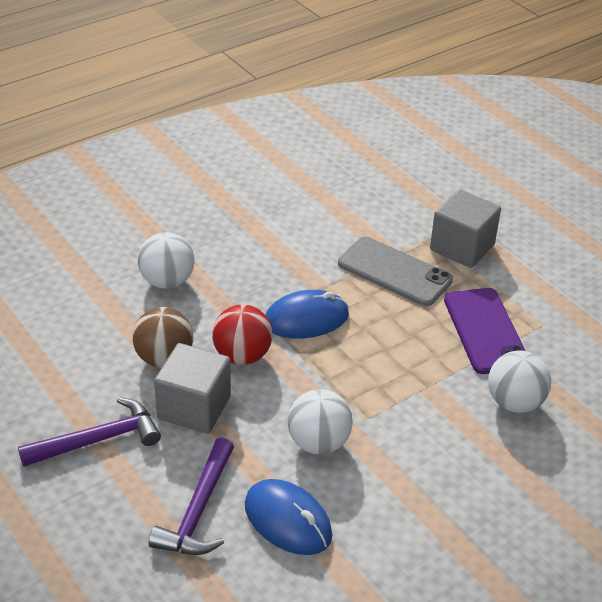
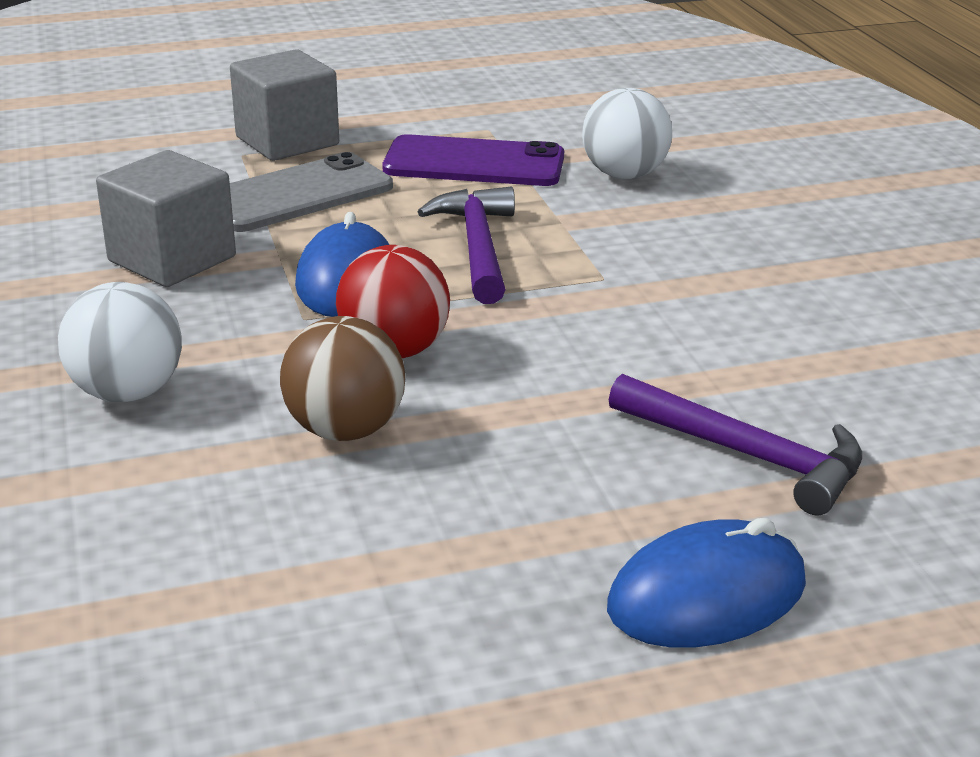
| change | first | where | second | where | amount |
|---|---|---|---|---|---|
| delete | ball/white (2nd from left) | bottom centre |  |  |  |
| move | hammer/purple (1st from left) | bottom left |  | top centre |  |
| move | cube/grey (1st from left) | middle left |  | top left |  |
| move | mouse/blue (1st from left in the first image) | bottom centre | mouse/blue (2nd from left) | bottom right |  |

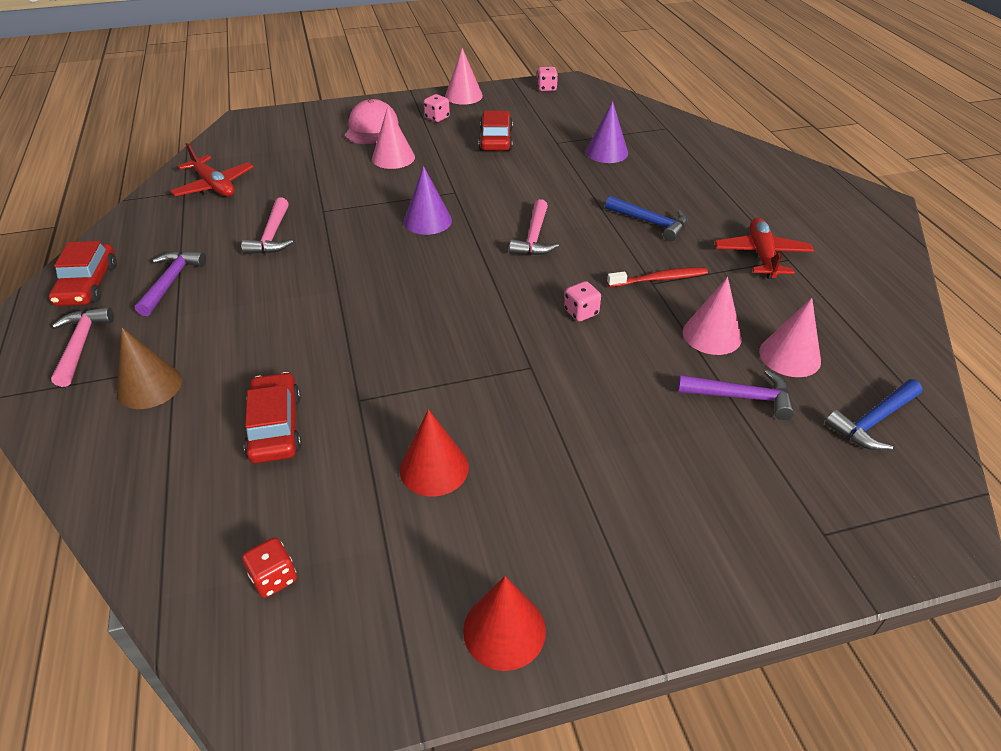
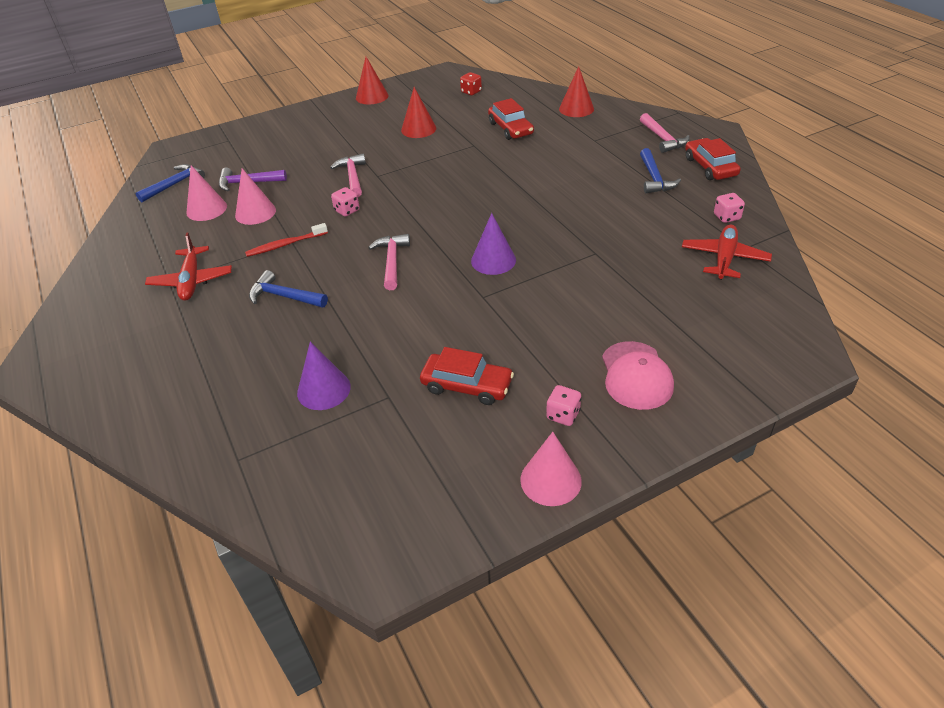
| change | first | where | second | where | amount |
|---|---|---|---|---|---|
| delete | cone/brown | middle left |  |  |  |
| delete | cone/pink (1st from left) | top centre |  |  |  |
| insert |  |  | cone/red (3rd from left) | top centre |  |
| move | hammer/pink (2nd from left in the first image) | top left | hammer/pink (1st from left) | top centre |  |
| move | dice/pink (2nd from left in the first image) | top centre | dice/pink (3rd from left) | top right |  |
| recolor | hammer/purple (1st from left) | middle left | hammer/blue (3rd from left) | top right |  |
| rotate | plane/red (1st from left in the first image) | top left | plane/red (2nd from left) | middle right | 75 degrees clockwise |
| rotate | car/red (3rd from left in the first image) | top centre | car/red (1st from left) | centre | 60 degrees counterclockwise |

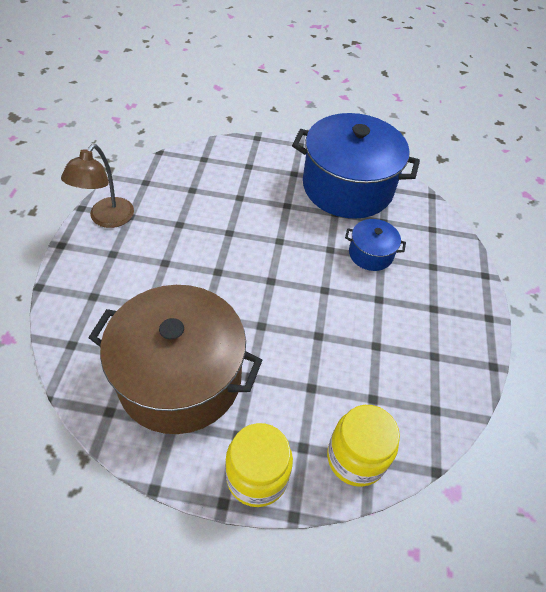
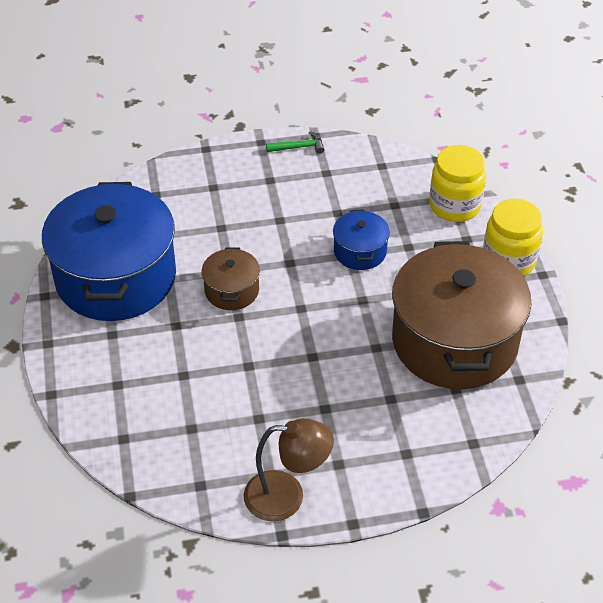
| change | first | where | second | where | amount |
|---|---|---|---|---|---|
| insert |  |  | pot/brown (1st from left) | centre |  |
| insert |  |  | hammer/green | top centre |  |
| move | pot/blue (2nd from left) | middle right |  | centre |  |

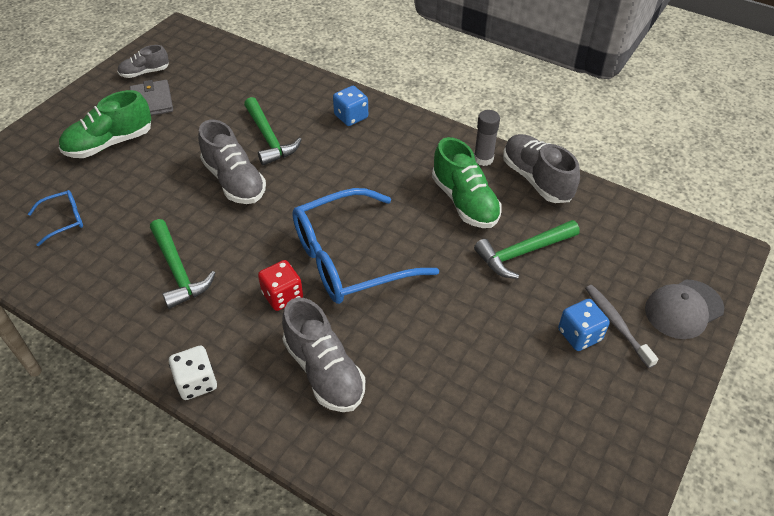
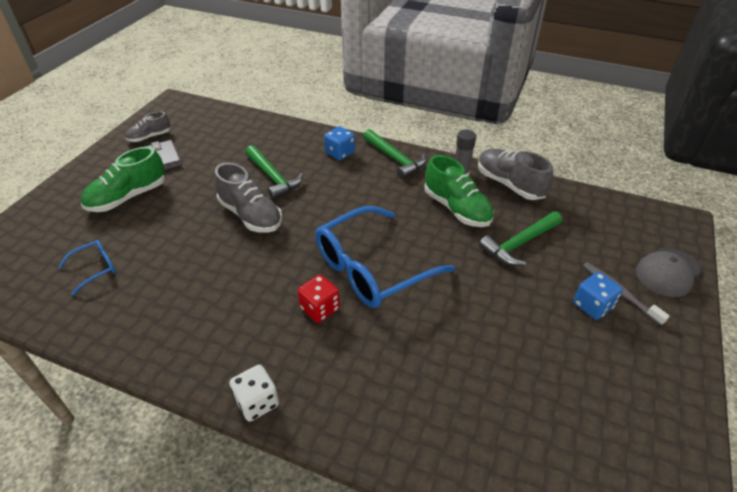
| change | first | where | second | where | amount |
|---|---|---|---|---|---|
| delete | shoe/grey (3rd from left) | bottom centre |  |  |  |
| move | hammer/green (1st from left in the first image) | middle left | hammer/green (2nd from left) | top centre |  |

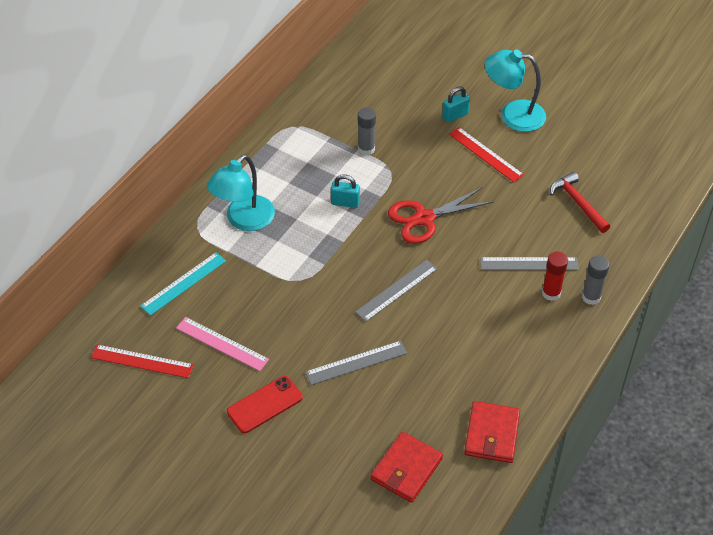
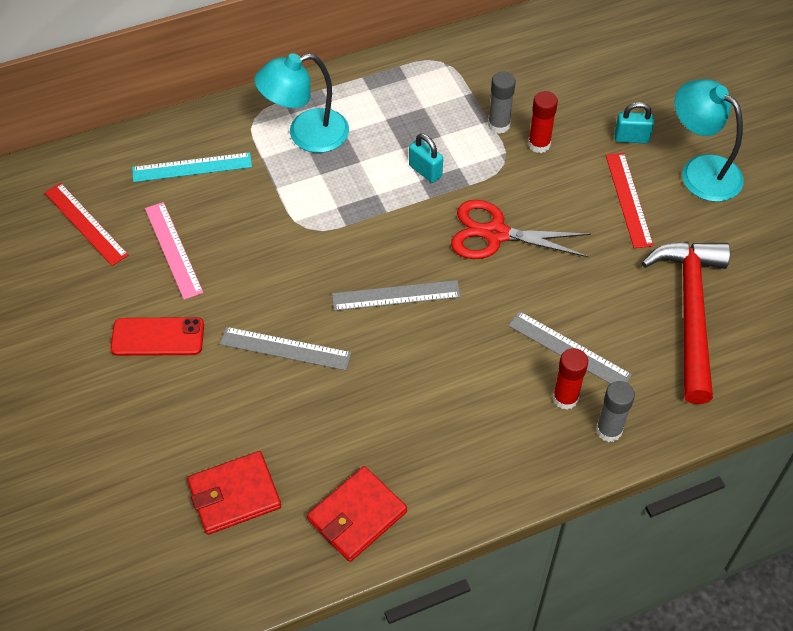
| change | first | where | second | where | amount |
|---|---|---|---|---|---|
| insert |  |  | glue stick/red (1st from left) | top right |  |
| resize | hammer/red | middle right |  | middle right | x1.73 |

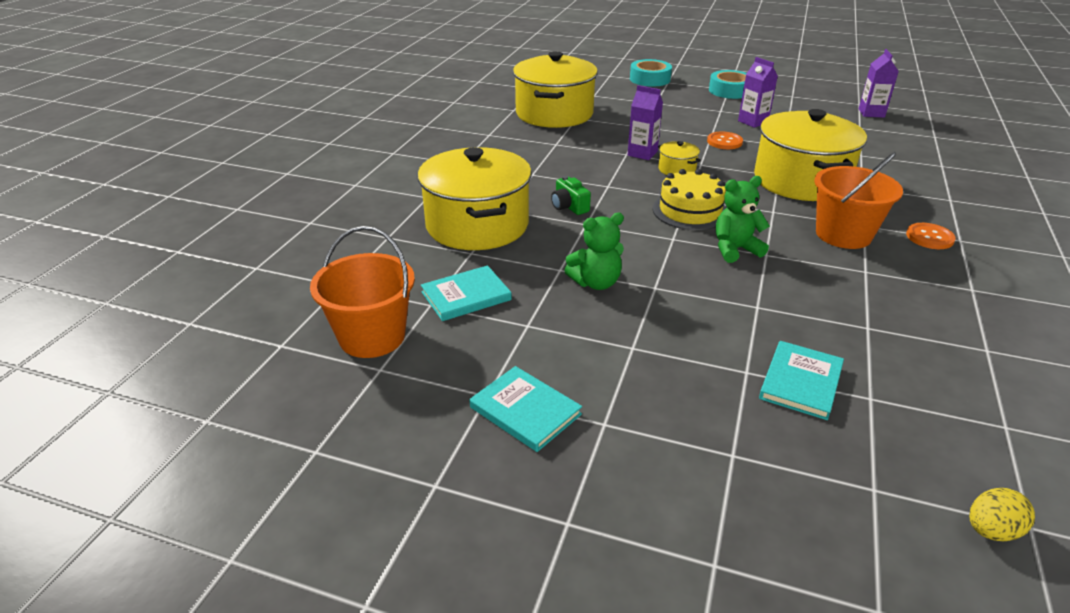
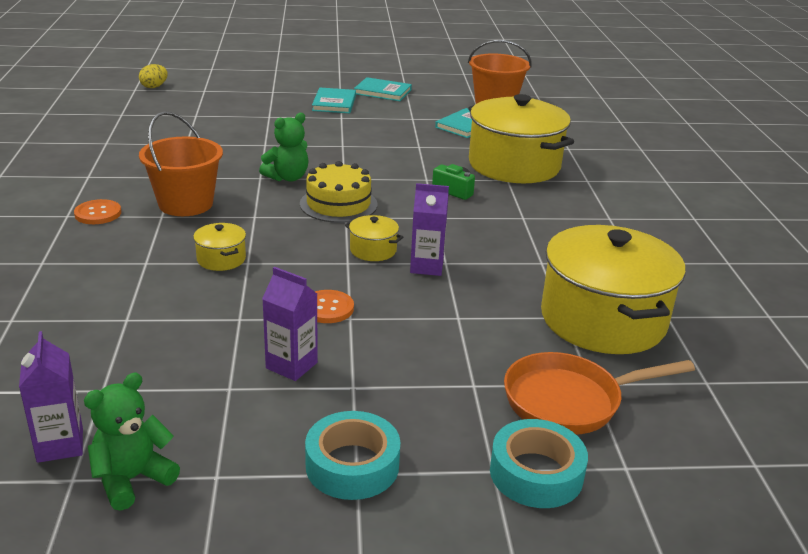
| change | first | where | second | where | amount |
|---|---|---|---|---|---|
| insert |  |  | pan/orange | bottom right |  |
| move | teddy bear/green (1st from left) | centre |  | bottom left |  |
| move | book/turquoise (3rd from left in the first image) | middle right | book/turquoise (1st from left) | top centre |  |
| resize | pot/yellow (4th from left in the first image) | top right | pot/yellow (1st from left) | middle left | x0.41 |

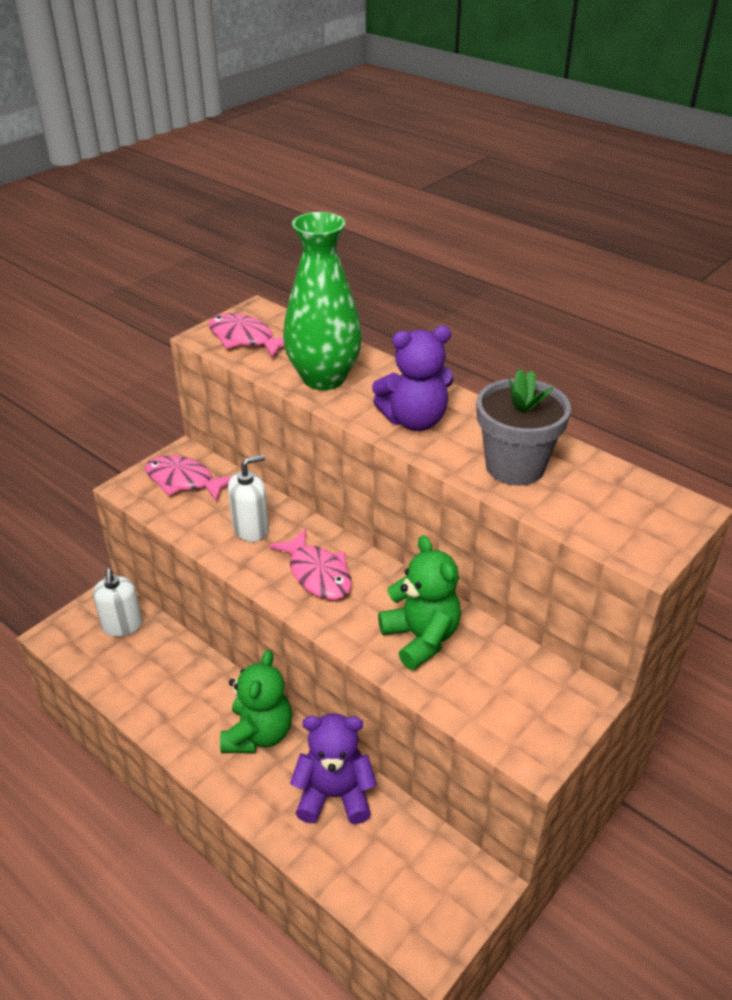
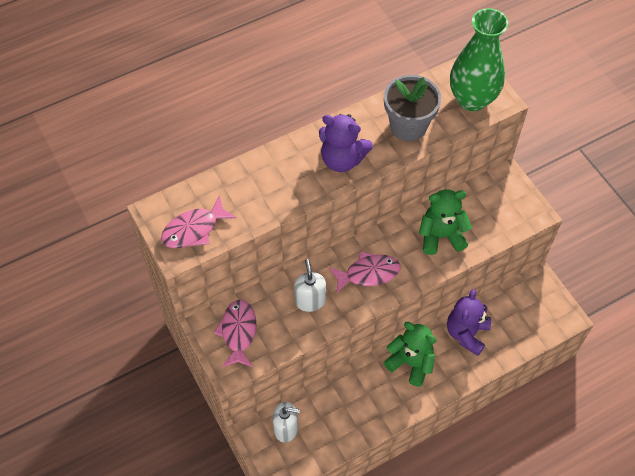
| change | first | where | second | where | amount |
|---|---|---|---|---|---|
| move | vase/green | top centre |  | top right |  |
| rotate | fish/pink (1st from left in the first image) | middle left | fish/pink (2nd from left) | bottom centre | 135 degrees clockwise |
| rotate | teddy bear/purple (2nd from left in the first image) | centre | teddy bear/purple (1st from left) | top centre | 105 degrees clockwise |

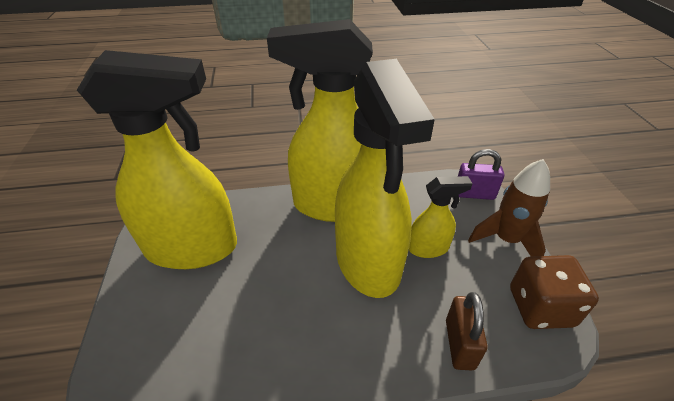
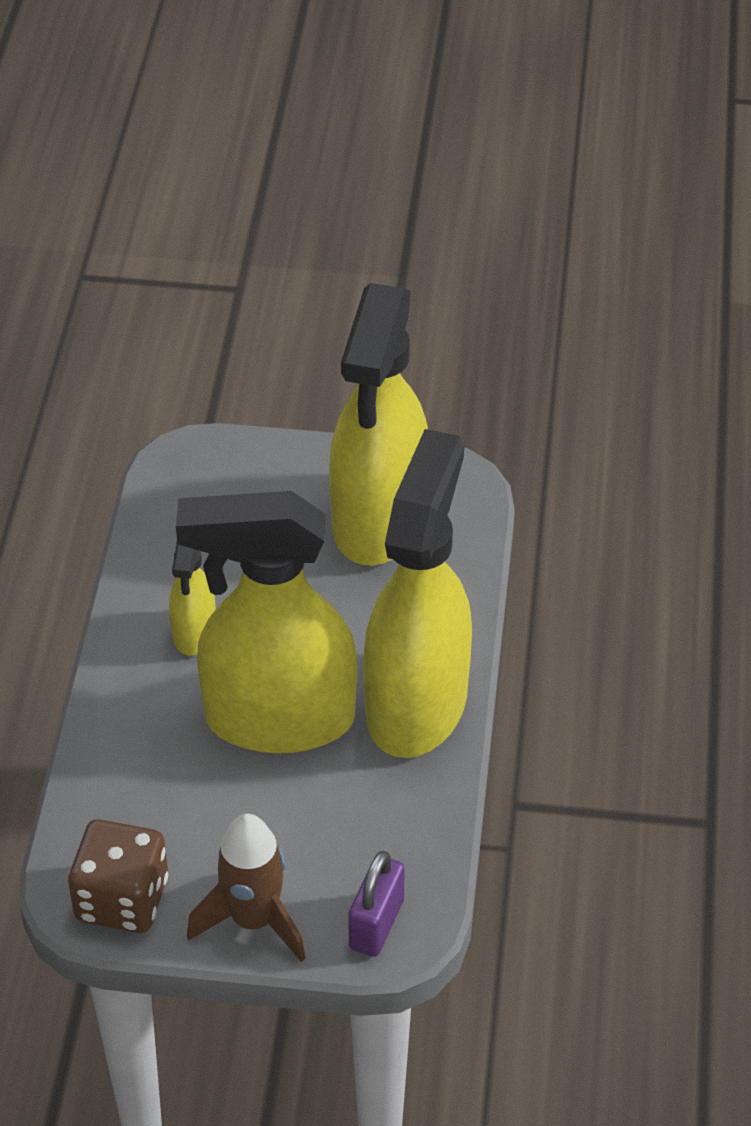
| change | first | where | second | where | amount |
|---|---|---|---|---|---|
| delete | padlock/brown | bottom right |  |  |  |
| move | spray bottle/yellow (4th from left in the first image) | centre | spray bottle/yellow (1st from left) | middle left |  |

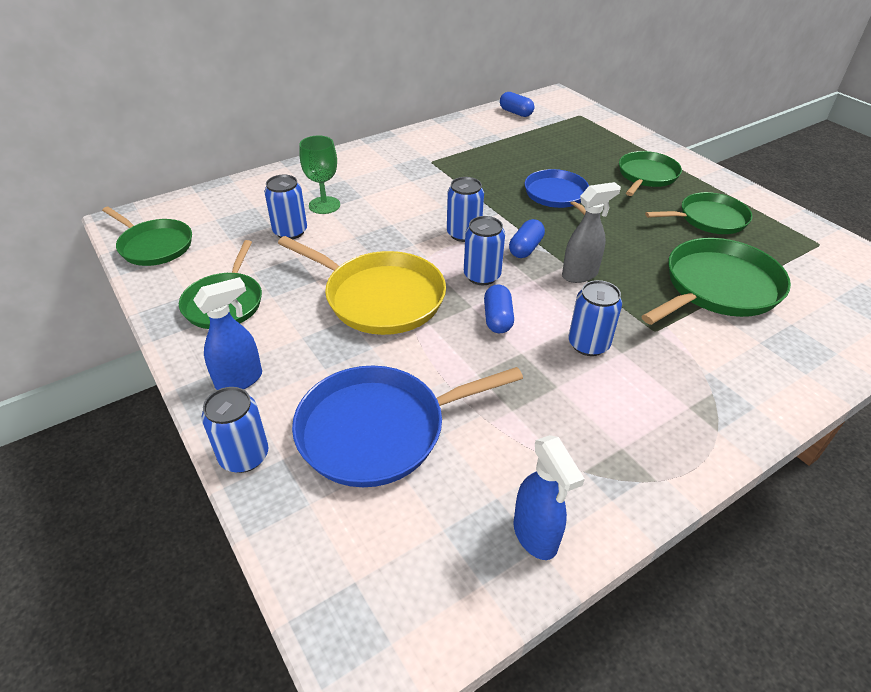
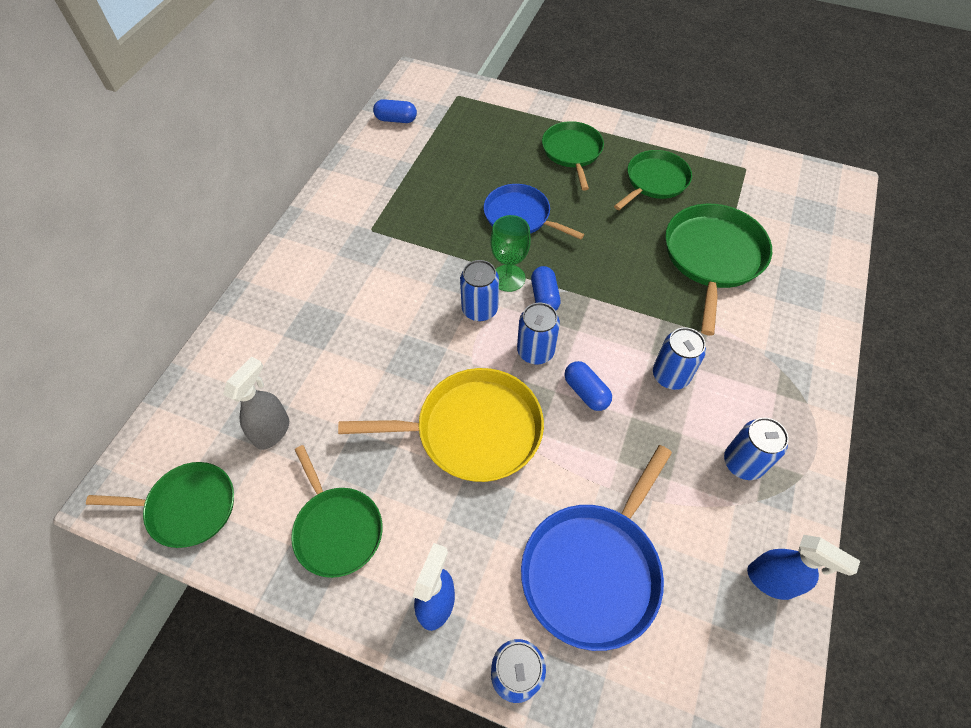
| change | first | where | second | where | amount |
|---|---|---|---|---|---|
| move | can/blue (2nd from left in the first image) | top left | can/blue (5th from left) | middle right |  |
| move | goblet/green | top centre |  | centre |  |
| move | spray bottle/grey | middle right |  | middle left |  |

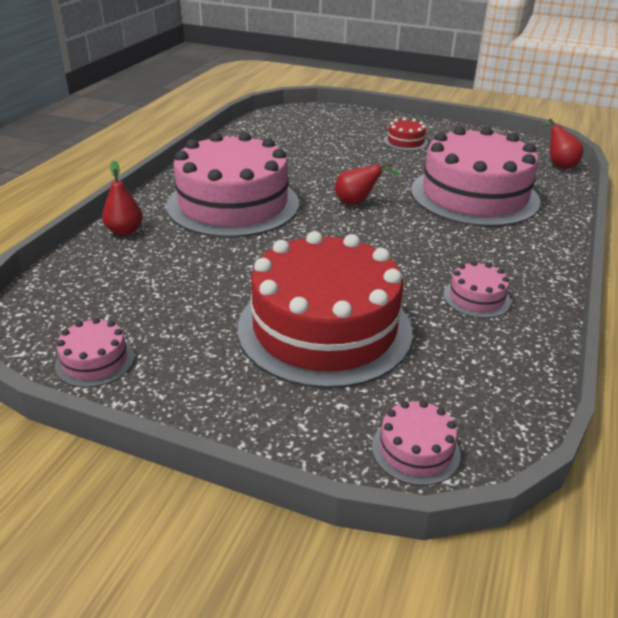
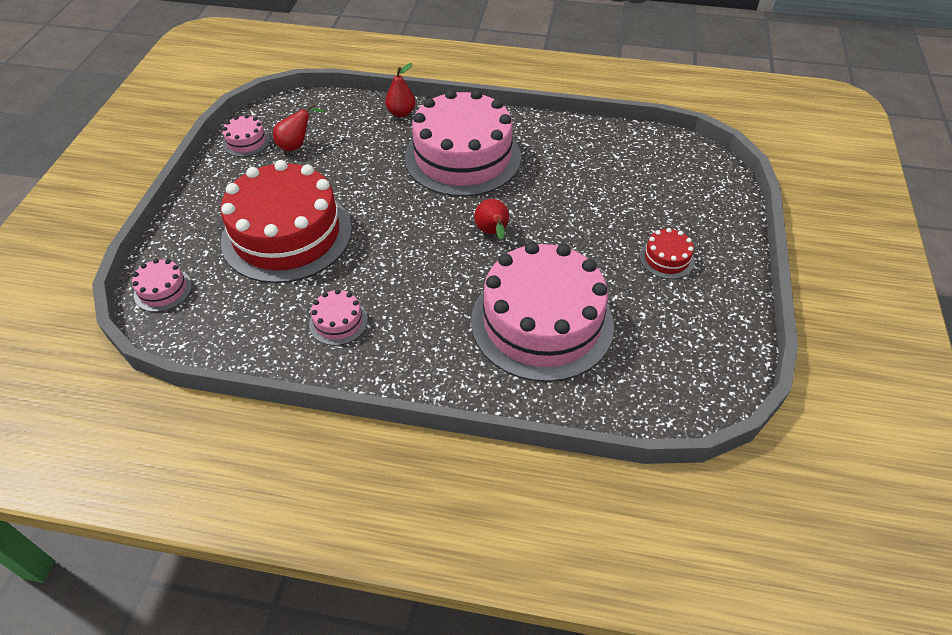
| change | first | where | second | where | amount |
|---|---|---|---|---|---|
| move | pear/red (3rd from left in the first image) | top right | pear/red (1st from left) | top left |  |

